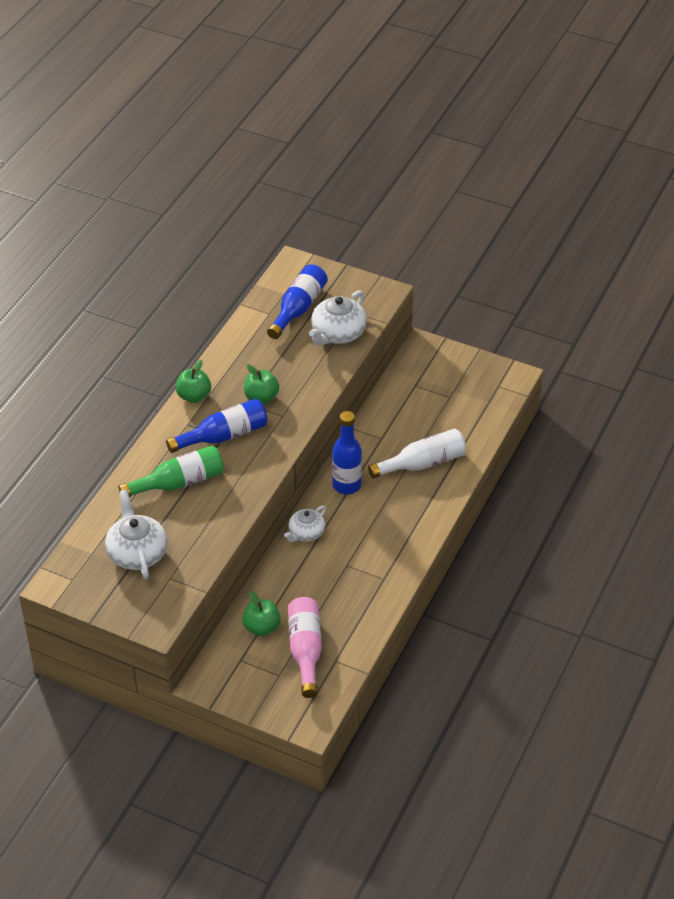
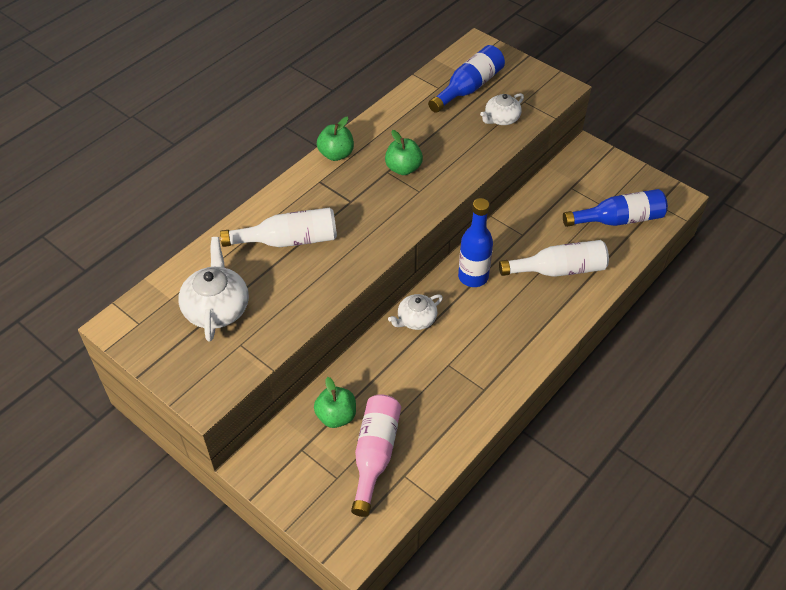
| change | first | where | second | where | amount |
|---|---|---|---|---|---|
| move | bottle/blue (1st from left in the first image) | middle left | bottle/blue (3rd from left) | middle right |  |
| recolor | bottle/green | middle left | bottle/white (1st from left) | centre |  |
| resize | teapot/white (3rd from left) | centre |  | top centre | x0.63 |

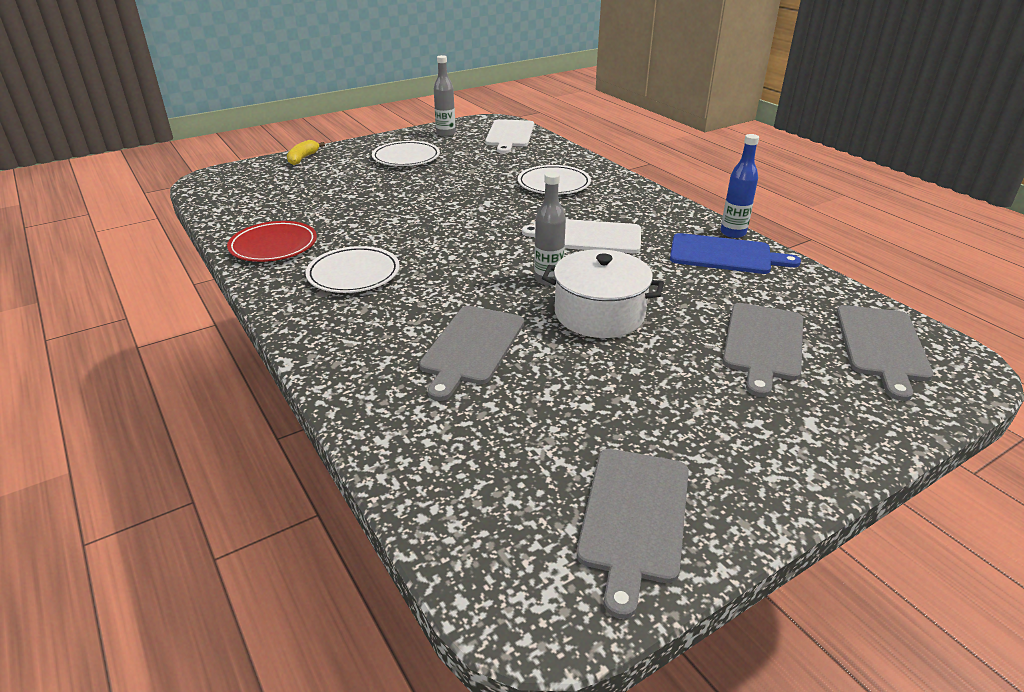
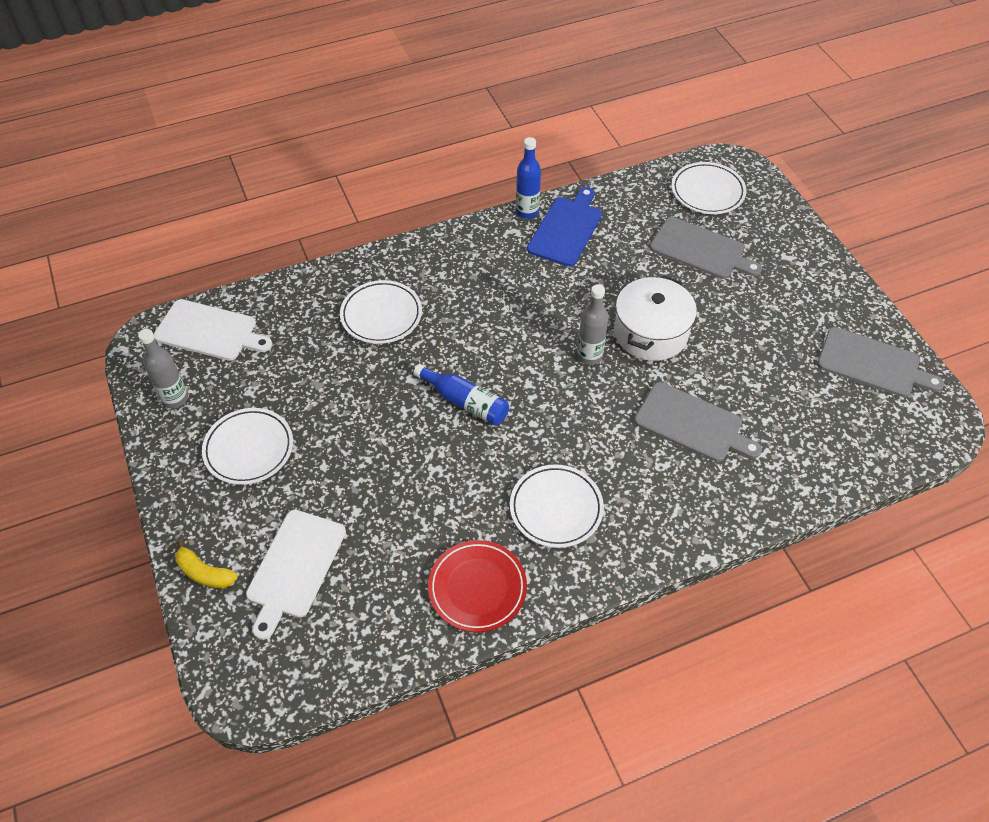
| change | first | where | second | where | amount |
|---|---|---|---|---|---|
| insert |  |  | bottle/blue (1st from left) | centre |  |
| move | cutting board/white (2nd from left) | centre |  | bottom left |  |
| replace | cutting board/grey (4th from left) | middle right | plate/white (4th from left) | top right |  |

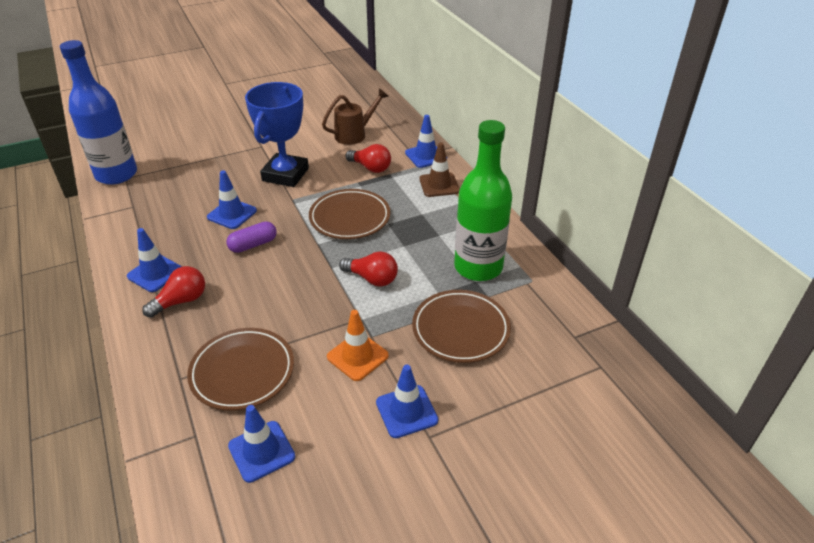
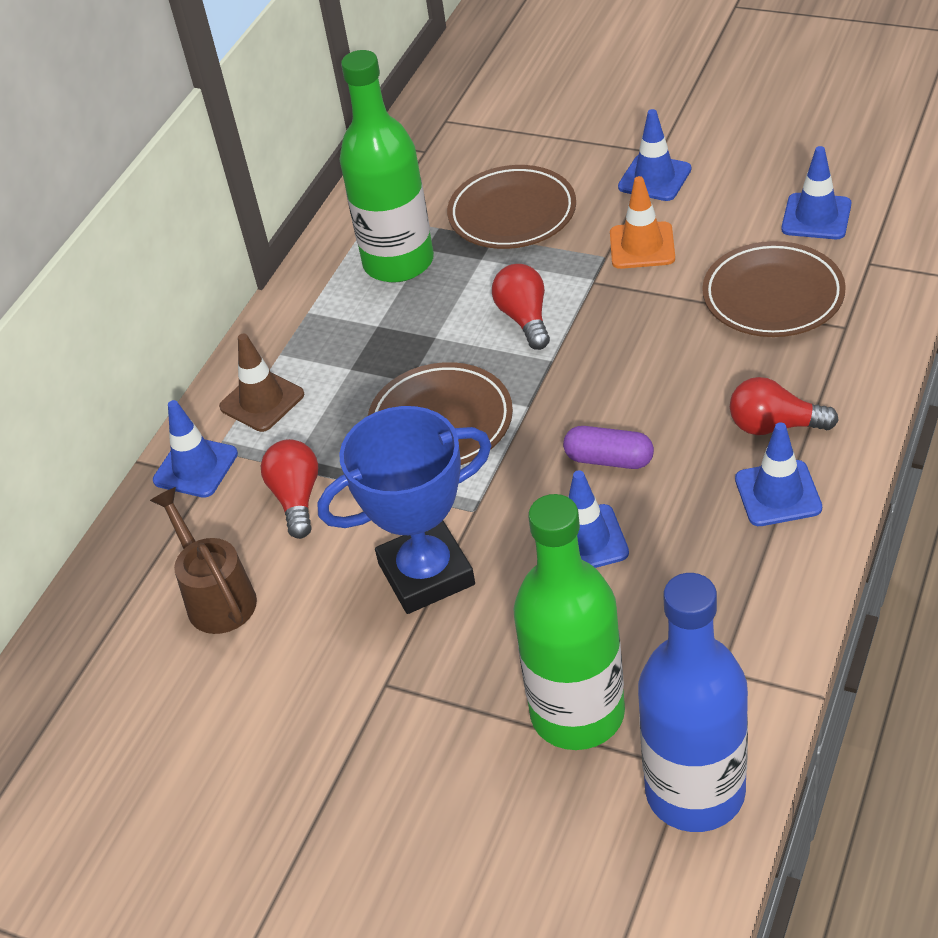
| change | first | where | second | where | amount |
|---|---|---|---|---|---|
| insert |  |  | bottle/green (2nd from left) | centre |  |
| rotate | watering can/brown | top centre |  | middle left | 45 degrees clockwise |

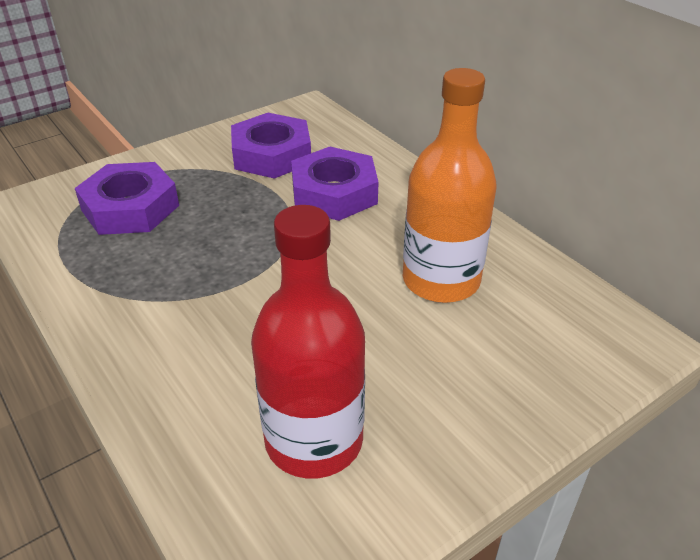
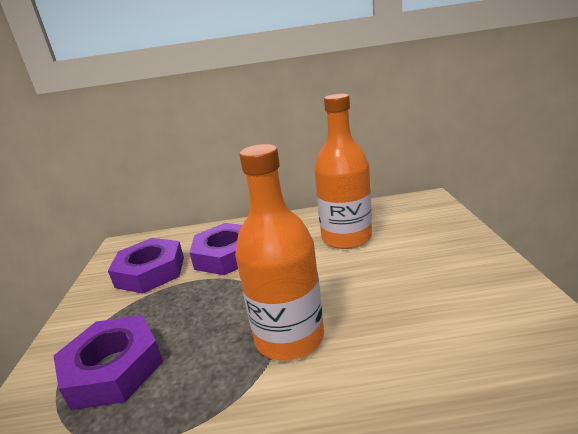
| change | first | where | second | where | amount |
|---|---|---|---|---|---|
| delete | bottle/red | centre |  |  |  |
| insert |  |  | bottle/orange (1st from left) | centre |  |

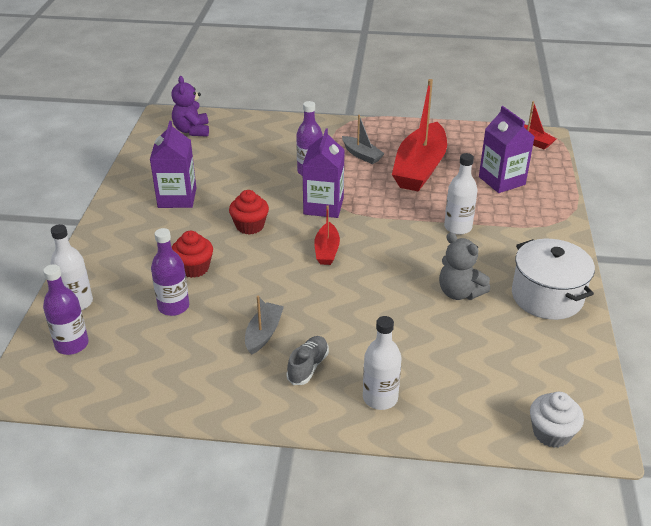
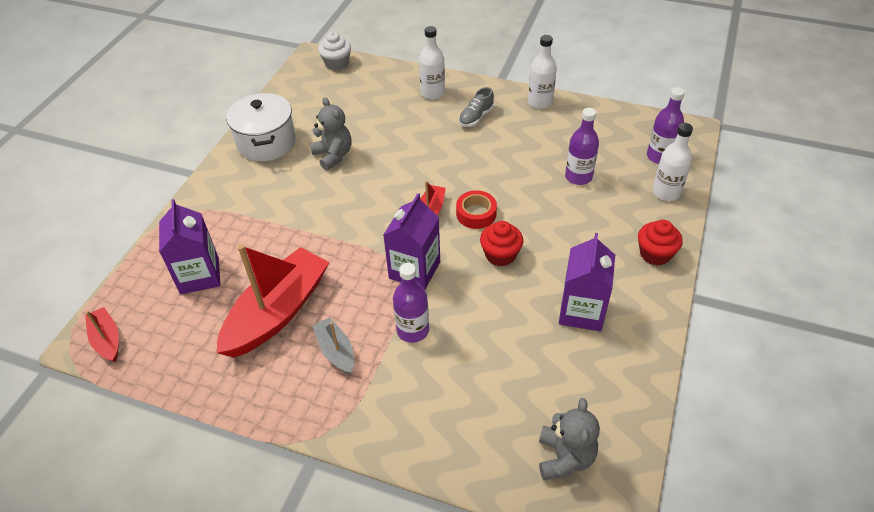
| change | first | where | second | where | amount |
|---|---|---|---|---|---|
| delete | boat/grey (1st from left) | centre |  |  |  |
| insert |  |  | tape/red | centre |  |
| move | cupcake/red (1st from left in the first image) | middle left | cupcake/red (2nd from left) | middle right |  |
| move | bottle/white (3rd from left in the first image) | middle right | bottle/white (2nd from left) | top centre |  |
| recolor | teddy bear/purple | top left | teddy bear/grey (2nd from left) | bottom centre |  |

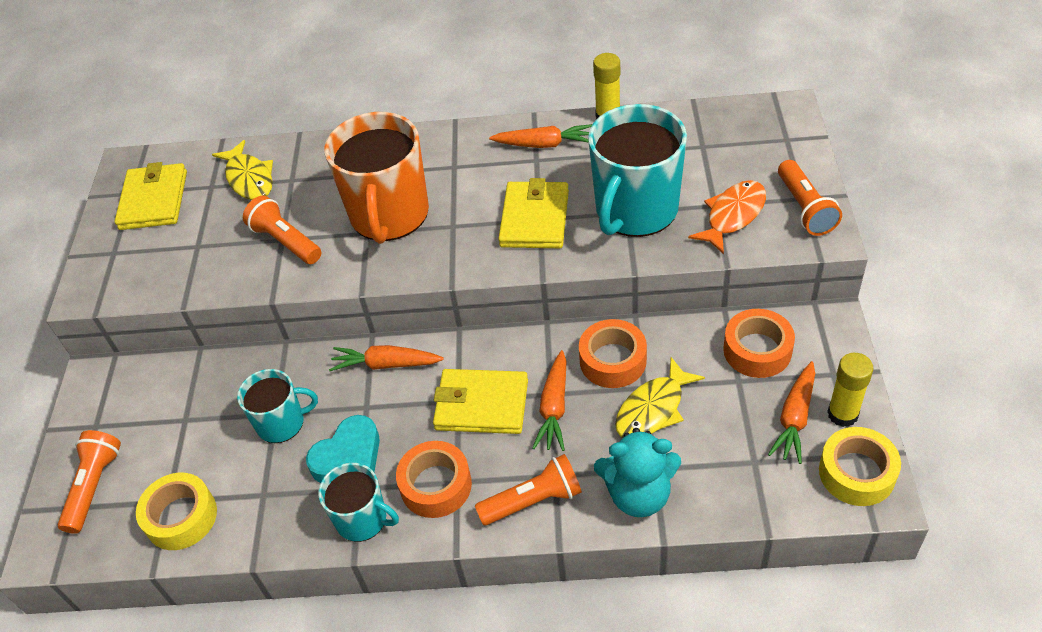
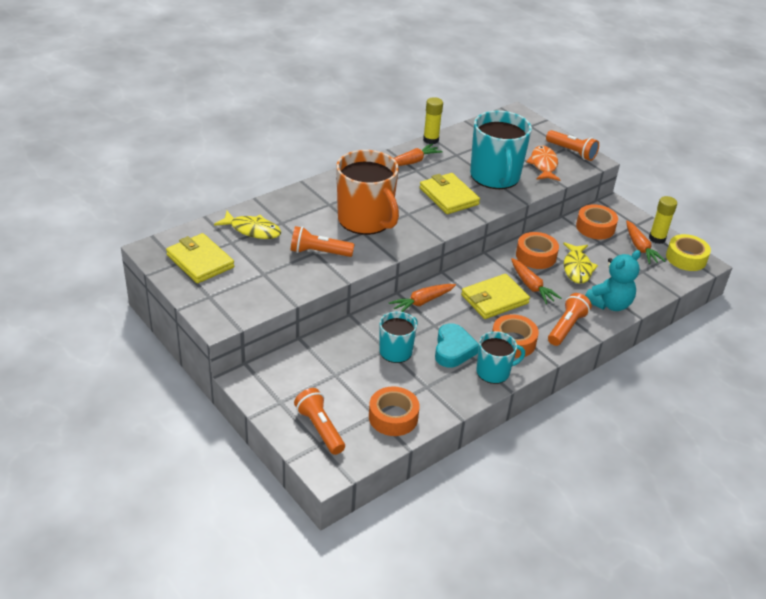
| change | first | where | second | where | amount |
|---|---|---|---|---|---|
| recolor | tape/yellow (1st from left) | bottom left | tape/orange (1st from left) | bottom centre |  |

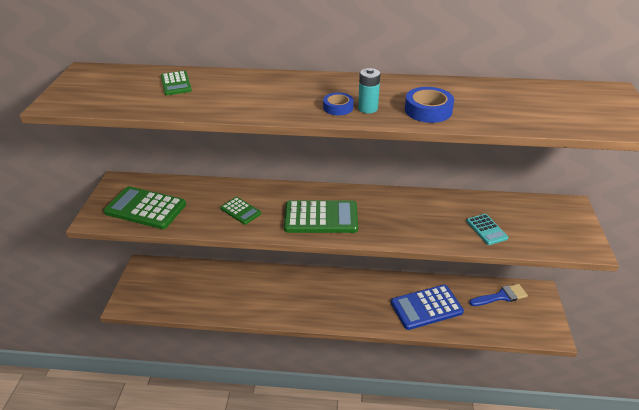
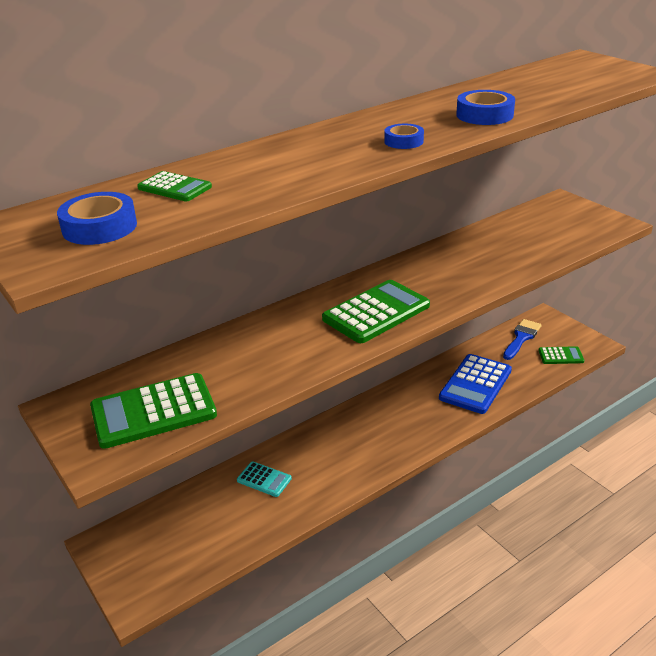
| change | first | where | second | where | amount |
|---|---|---|---|---|---|
| delete | battery/turquoise | top centre |  |  |  |
| insert |  |  | tape/blue (1st from left) | top left |  |
| move | calculator/green (3rd from left in the first image) | centre | calculator/green (4th from left) | middle right |  |
| move | calculator/turquoise | middle right |  | bottom centre |  |

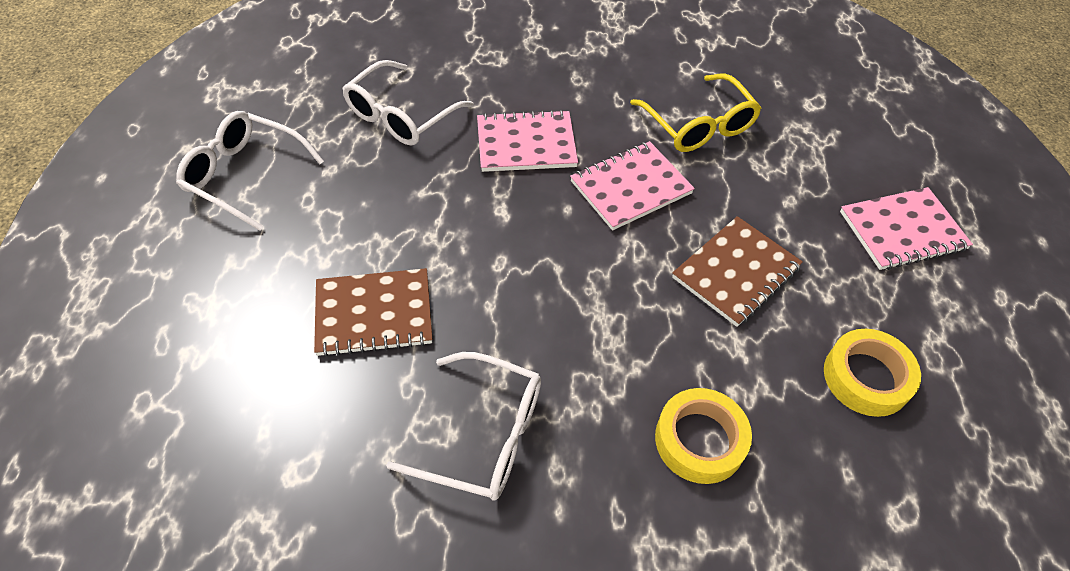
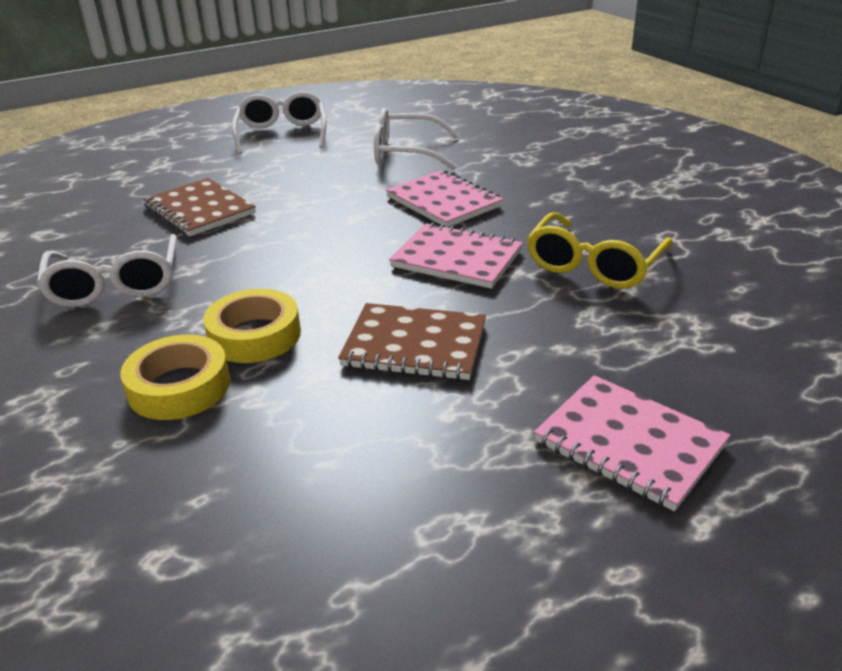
| change | first | where | second | where | amount |
|---|---|---|---|---|---|
| move | tape/yellow (2nd from left) | middle right |  | middle left |  |

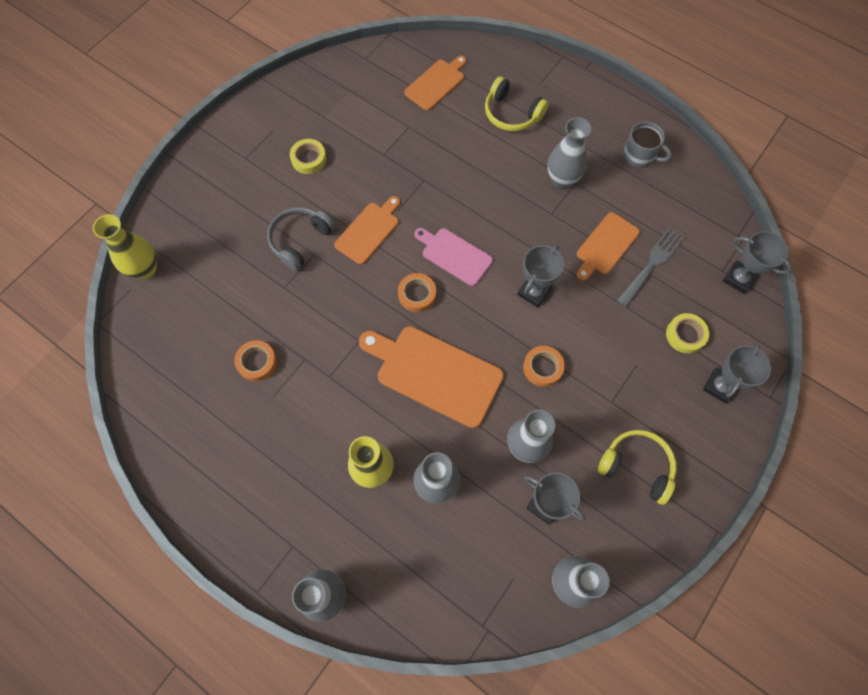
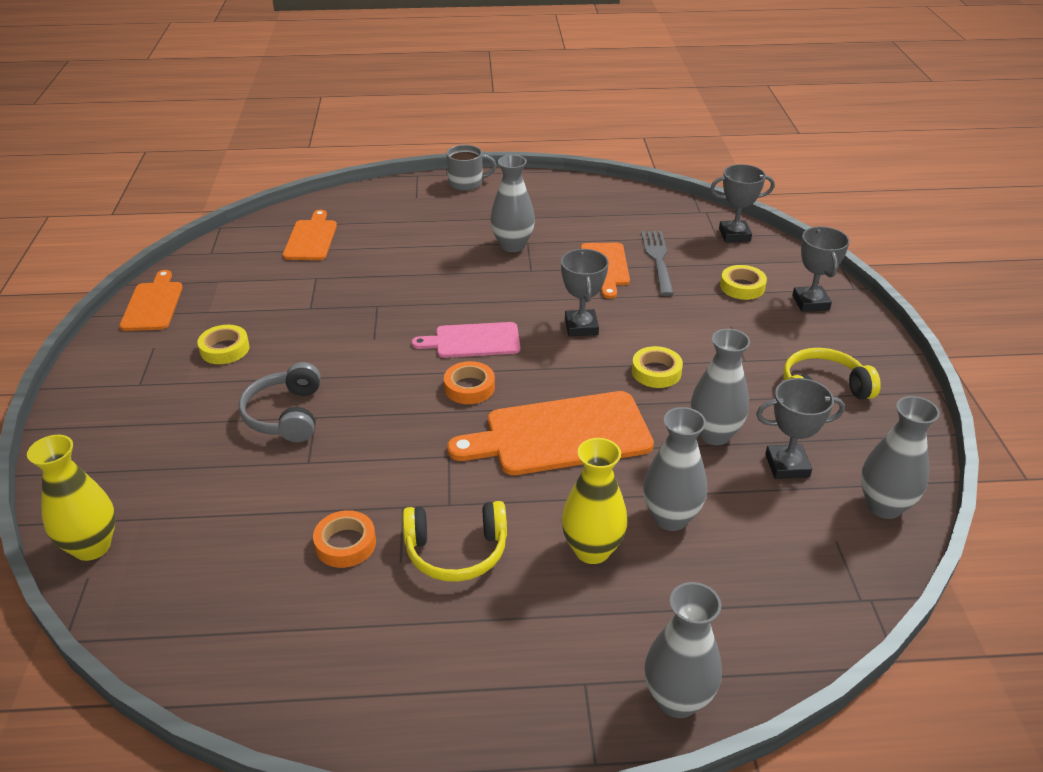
| change | first | where | second | where | amount |
|---|---|---|---|---|---|
| move | cutting board/orange (1st from left) | top centre |  | middle left |  |
| move | headphones/yellow (1st from left) | top centre |  | bottom centre |  |
| move | mug/grey | top right |  | top centre |  |
| recolor | tape/orange (3rd from left) | centre | tape/yellow (2nd from left) | centre |  |

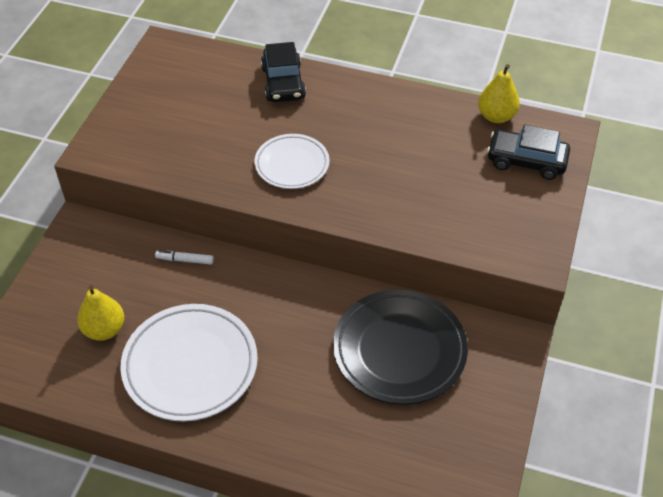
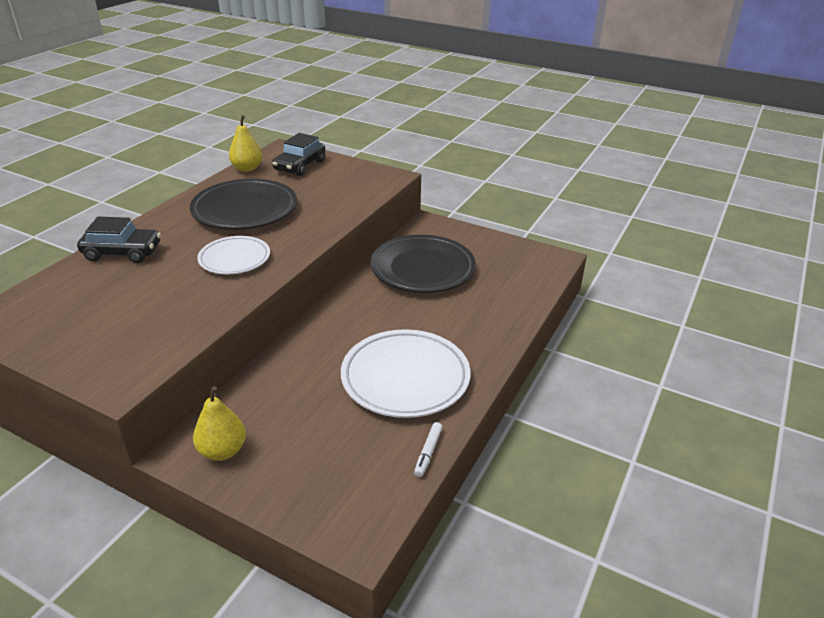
| change | first | where | second | where | amount |
|---|---|---|---|---|---|
| insert |  |  | plate/black (1st from left) | top left |  |
| move | pear/yellow (1st from left) | middle left |  | bottom left |  |
| move | marker/white | middle left |  | bottom centre |  |

